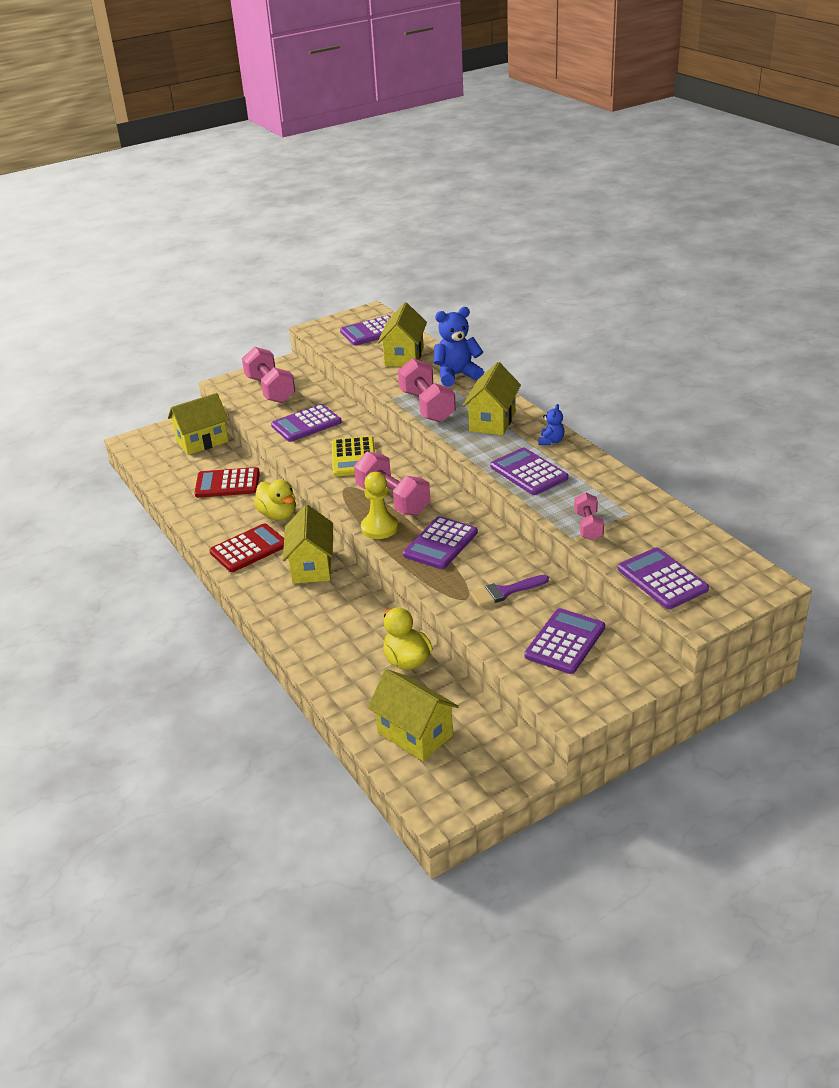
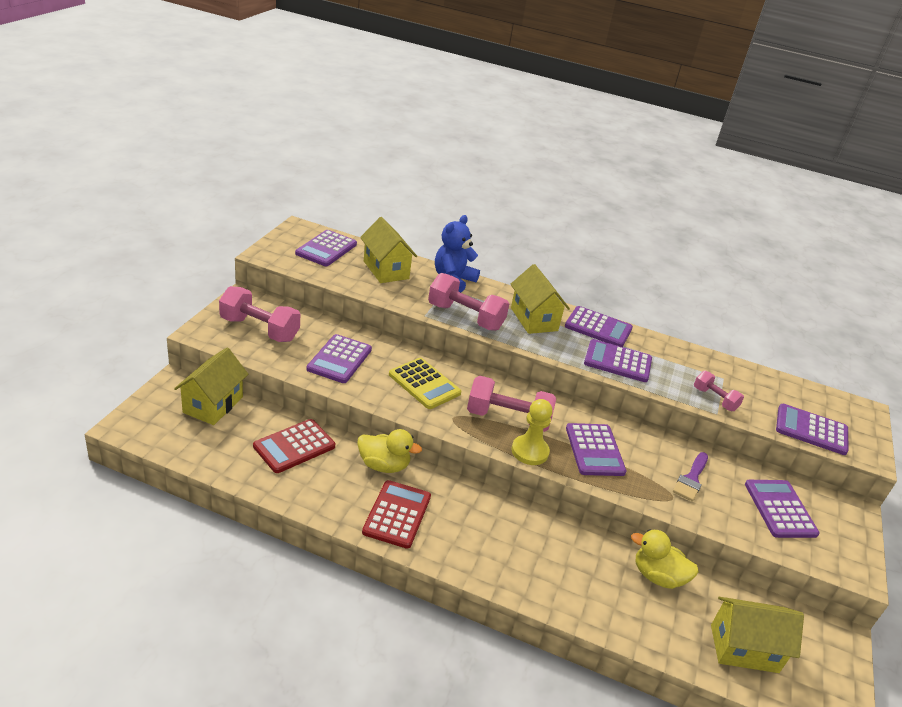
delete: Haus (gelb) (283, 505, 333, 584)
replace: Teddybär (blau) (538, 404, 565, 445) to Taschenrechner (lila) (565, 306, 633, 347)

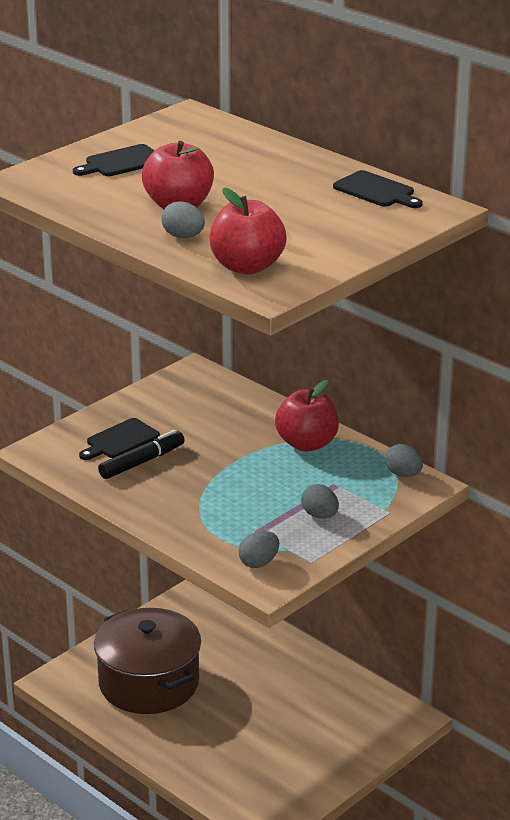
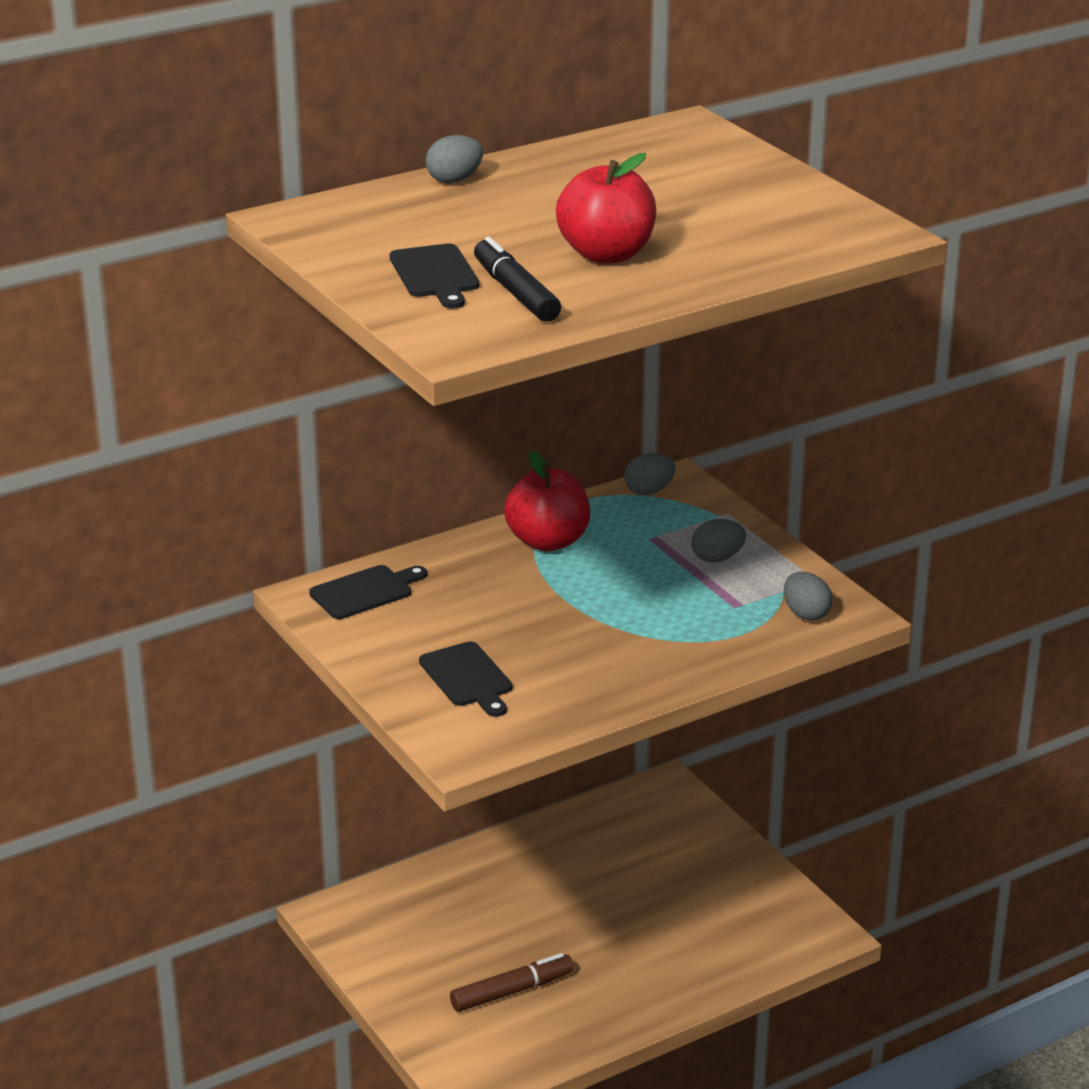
delete: Apfel (rot) (210, 187, 287, 274)
move: Schneidebrett (schwarz) (333, 170, 423, 208) to (309, 565, 427, 619); Ei (grau) (161, 201, 205, 238) to (426, 135, 483, 183); Filzstift (schwarz) (98, 430, 185, 479) to (474, 237, 561, 322)
replace: Kochtopf (braun) (94, 608, 201, 714) to Filzstift (braun) (450, 953, 574, 1012)

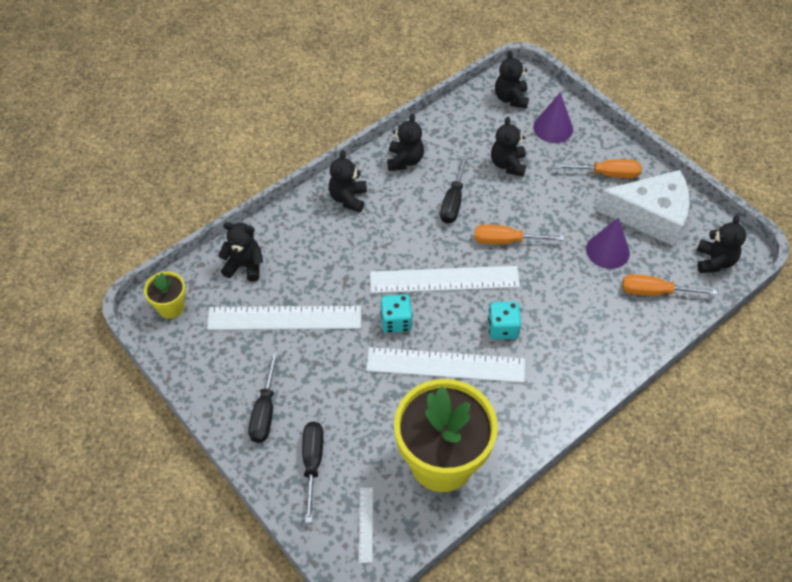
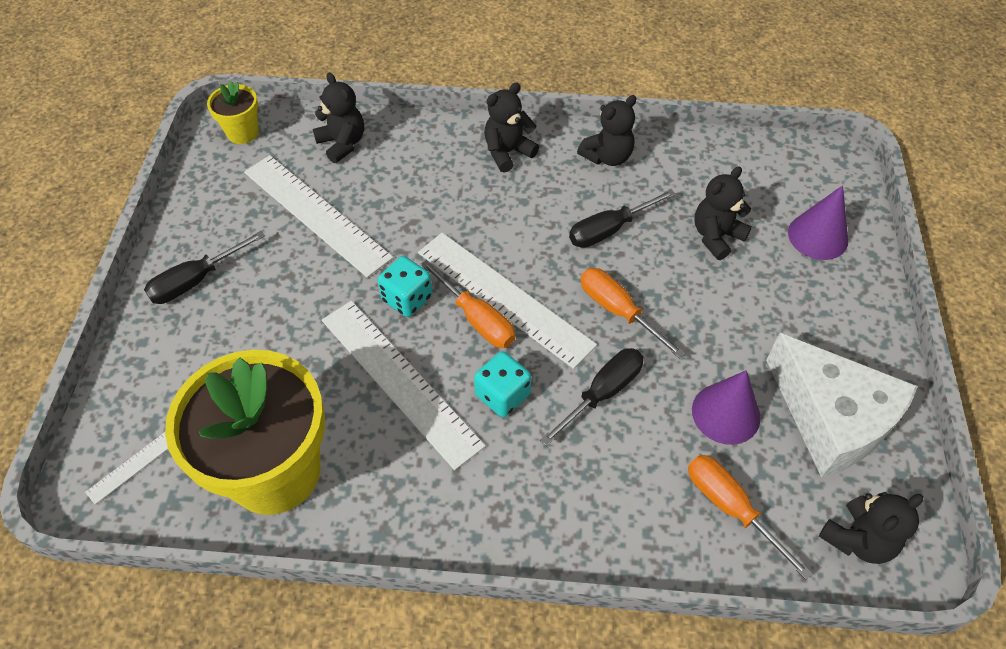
delete: Teddybär (schwarz) (495, 51, 529, 109)
move: Schraubenzieher (orange) (555, 159, 642, 178) to (420, 260, 515, 348); Schraubenzieher (schwarz) (302, 421, 324, 523) to (540, 348, 644, 446)

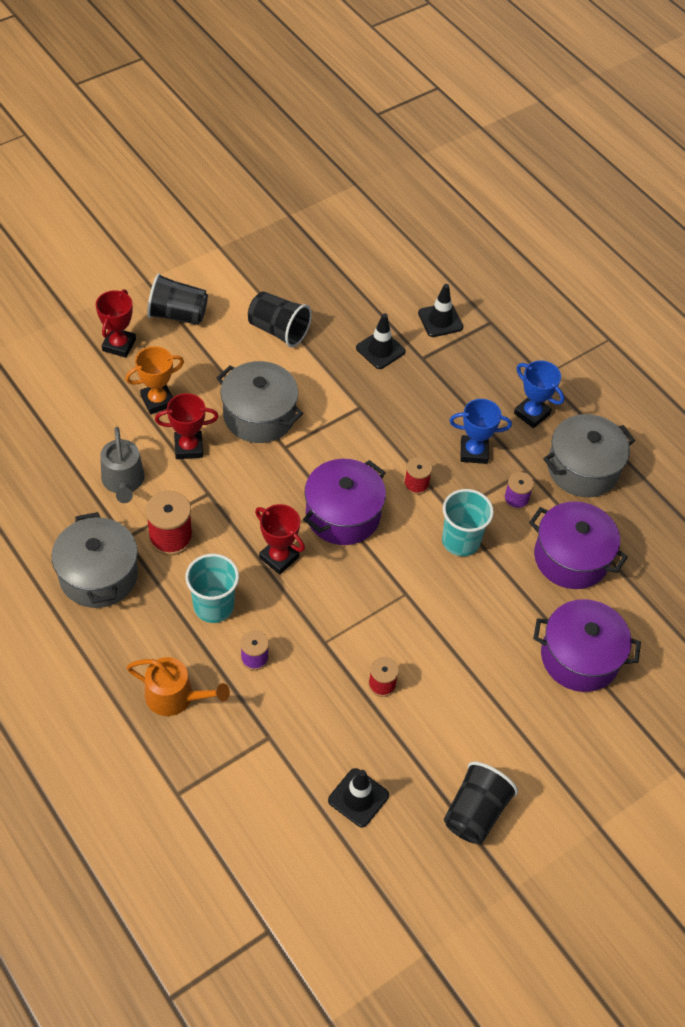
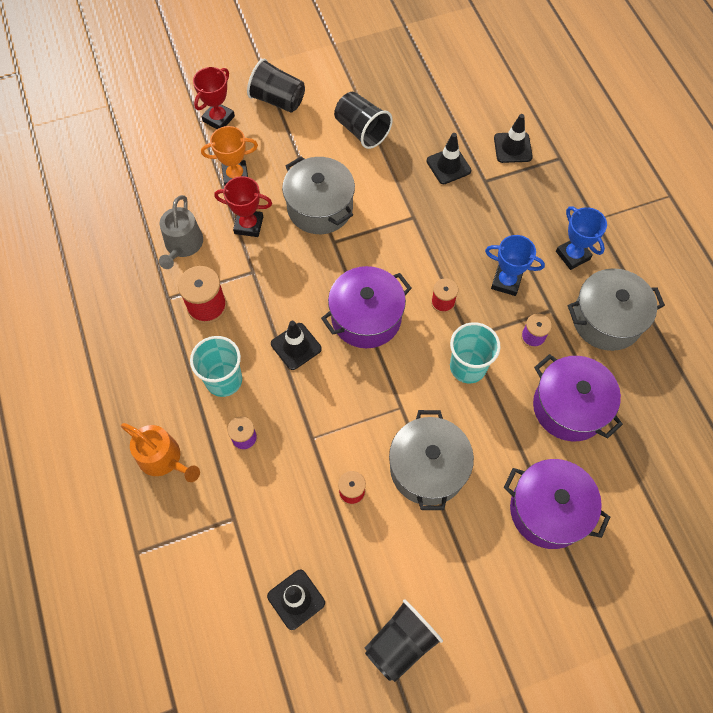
move: Kochtopf (grau) (52, 512, 138, 608) to (389, 410, 474, 510)
replace: Pokal (rot) (255, 504, 305, 575) to Leitkegel (schwarz) (271, 321, 322, 370)

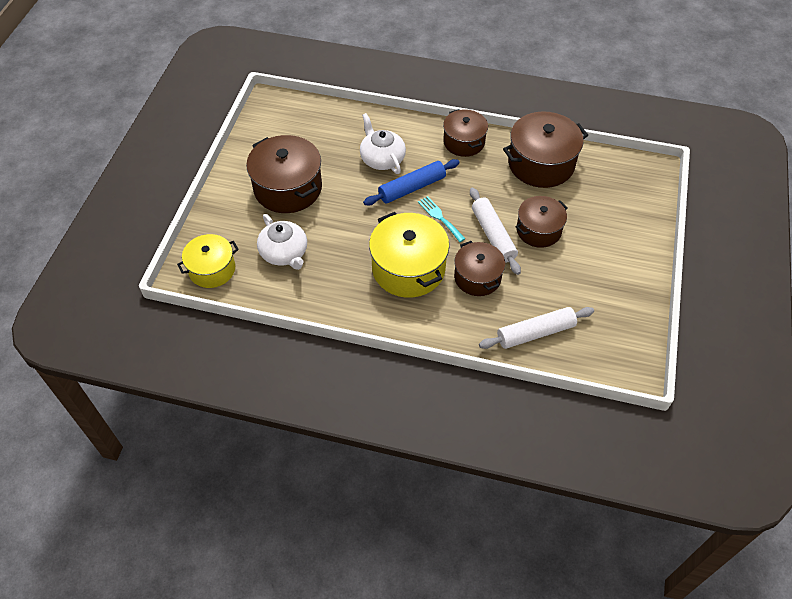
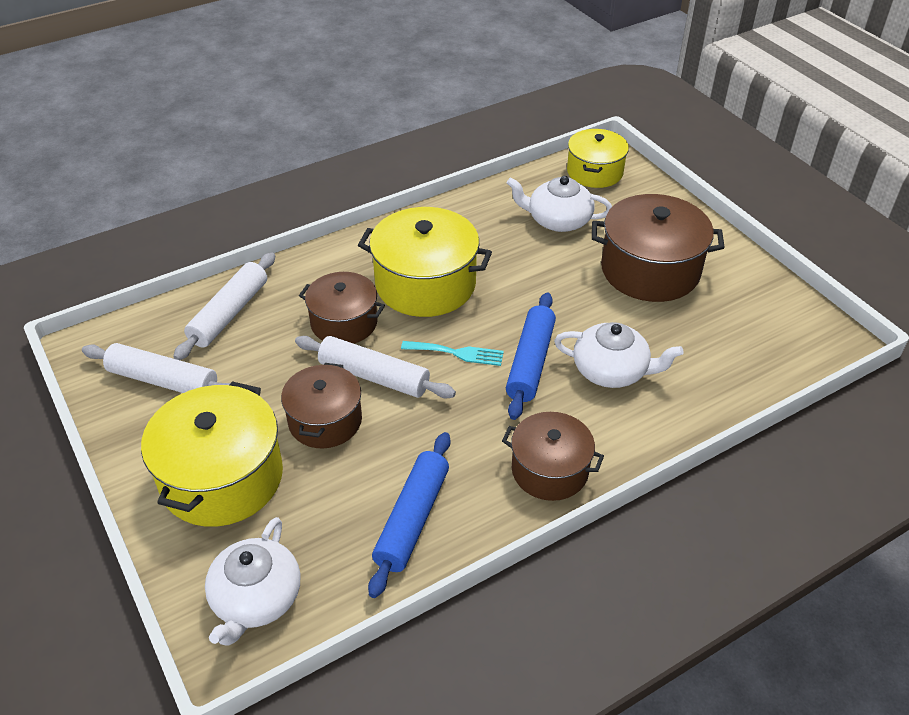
insert: Nudelholz (weiß) (82, 343, 230, 393); Kochtopf (gelb) (141, 381, 283, 527); Teekanne (weiß) (205, 517, 301, 646)
replace: Kochtopf (braun) (503, 112, 588, 188) to Nudelholz (blau) (368, 432, 450, 598)

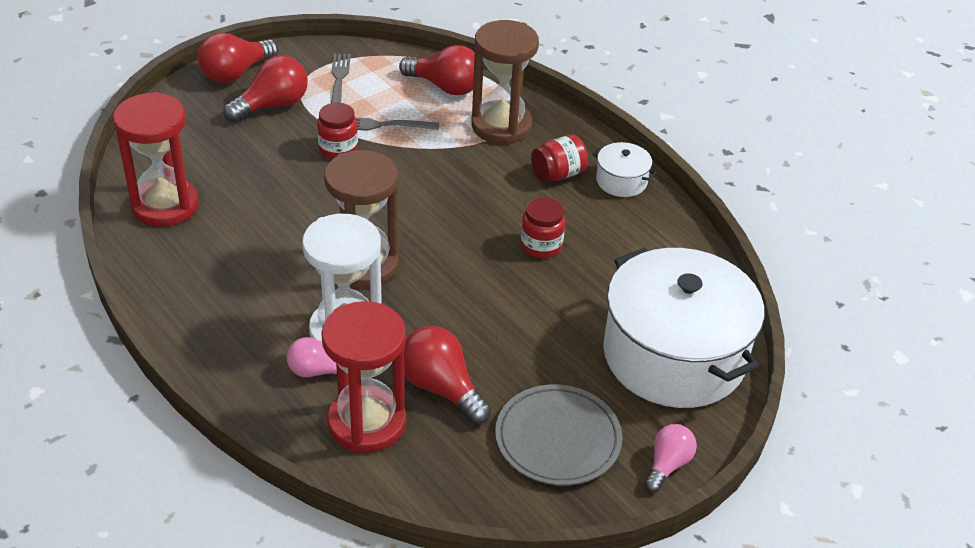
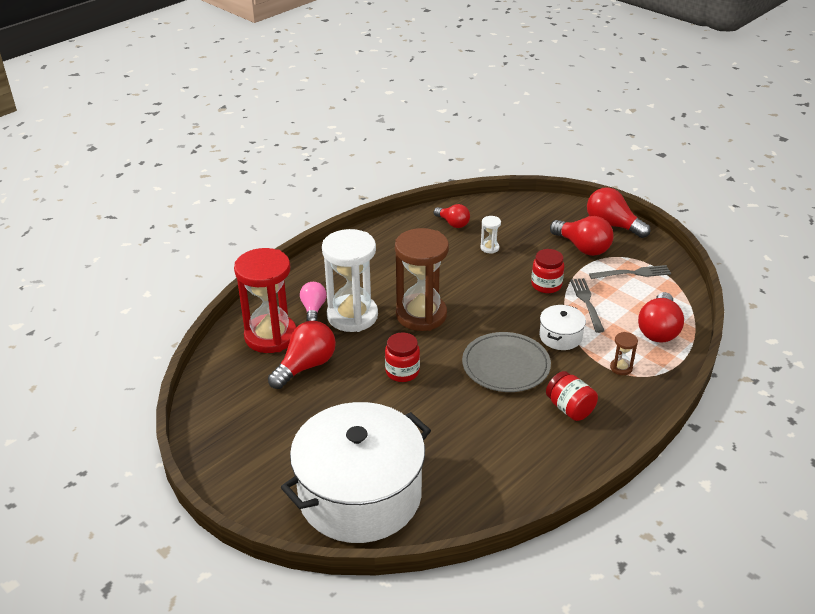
delete: Glühbirne (rosa) (644, 424, 697, 492)
insert: Sanduhr (weiß) (480, 216, 501, 254)
move: Kochtopf (weiß) (593, 142, 656, 197) to (539, 305, 586, 350); Einmachglas (rot) (521, 197, 565, 258) to (385, 332, 420, 382); Teller (grau) (495, 384, 623, 486) to (462, 332, 551, 392)
replace: Sanduhr (rot) (113, 92, 199, 227) to Glühbirne (rot) (434, 204, 470, 228)
resize: Sanduhr (braun) (471, 20, 539, 144) = (610, 332, 638, 375) x0.41

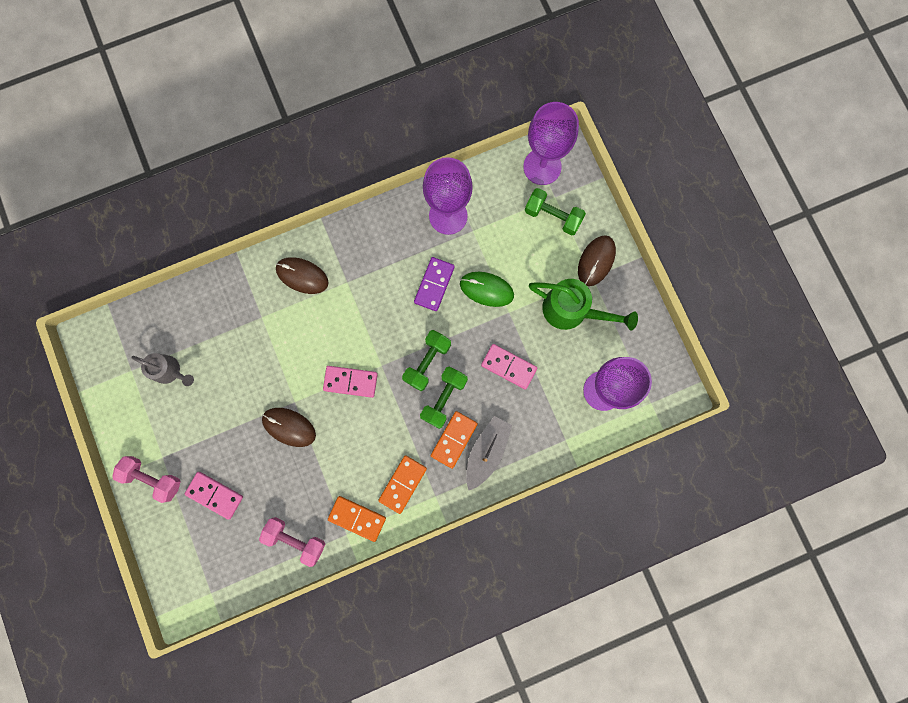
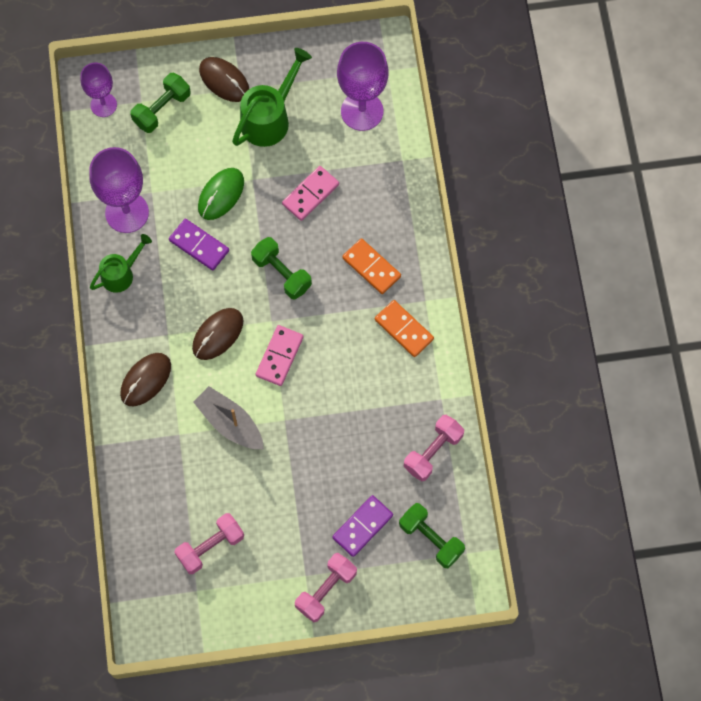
delete: Dominostein (orange) (328, 496, 386, 542)
insert: Gießkanne (grün) (90, 234, 152, 293)
move: Hantel (grün) (420, 367, 468, 429) to (399, 503, 465, 568); Computermaus (braun) (262, 408, 316, 447) to (192, 308, 243, 360); Boot (grau) (466, 416, 512, 491) to (193, 386, 264, 449)
replace: Gießkanne (grau) (131, 353, 194, 386) to Hantel (rosa) (174, 513, 244, 574)
recolor: Dominostein (rosa) (184, 472, 243, 520) to Dominostein (lila) (332, 495, 393, 557)
resize: Kelch (lila) (523, 102, 579, 185) = (81, 63, 117, 117) x0.62

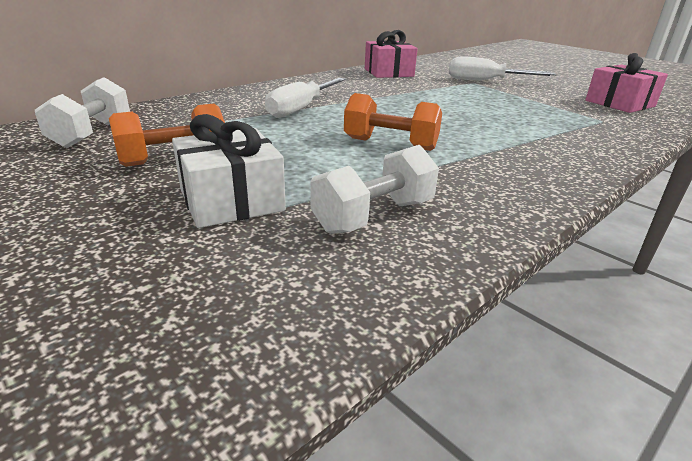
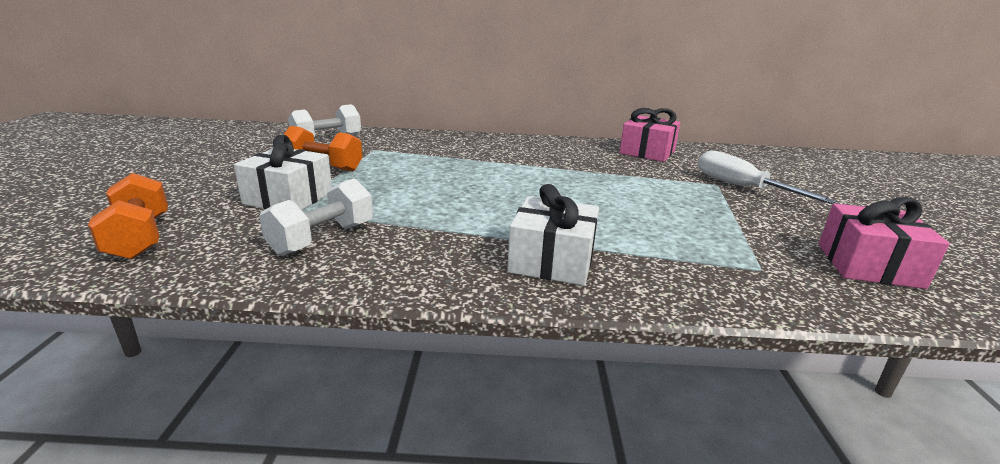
delete: Schraubenzieher (weiß) (265, 78, 346, 118)
insert: Geschenk (weiß) (507, 184, 599, 286)
move: Hantel (orange) (344, 93, 442, 151) to (88, 173, 168, 260)
rotate: Hantel (weiß) (310, 145, 439, 234) = (259, 178, 373, 256) 60 degrees counterclockwise

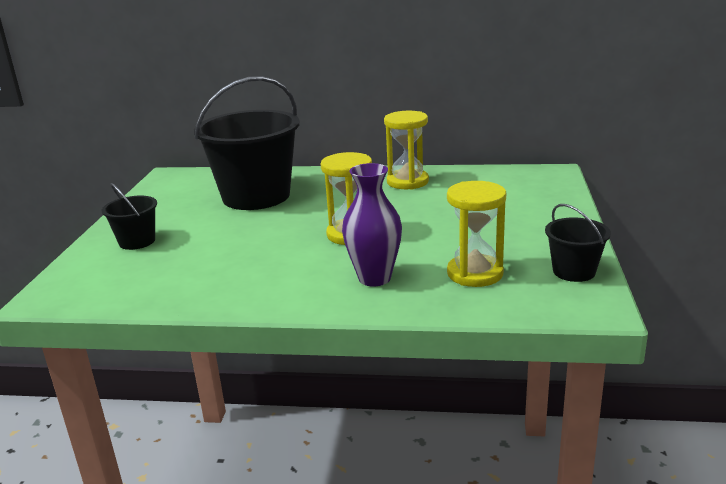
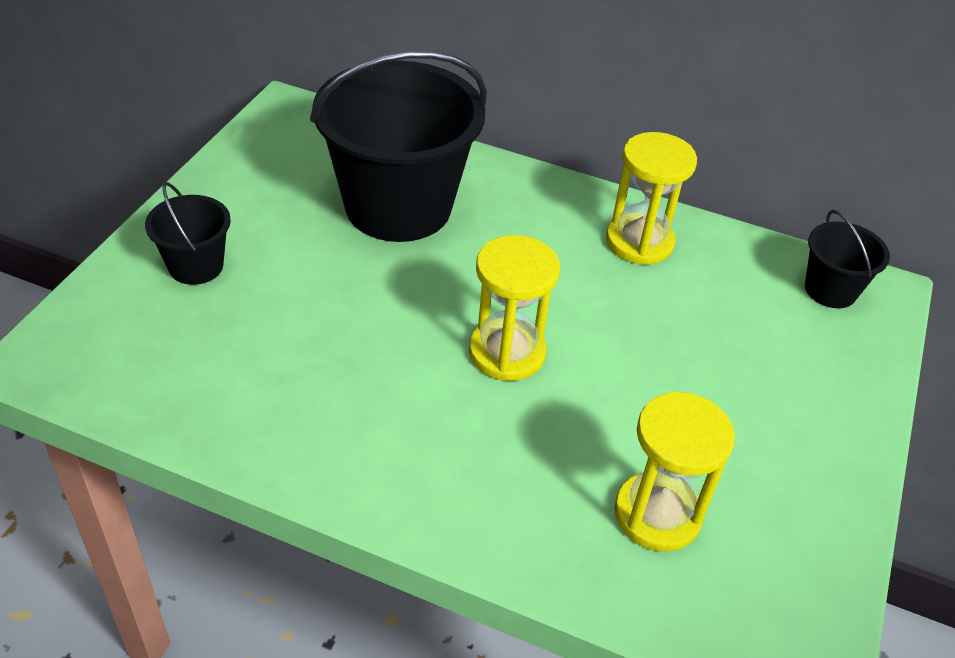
delete: Vase (lila) (342, 163, 402, 287)
move: Eimer (schwarz) (545, 204, 611, 282) to (805, 210, 890, 308)

